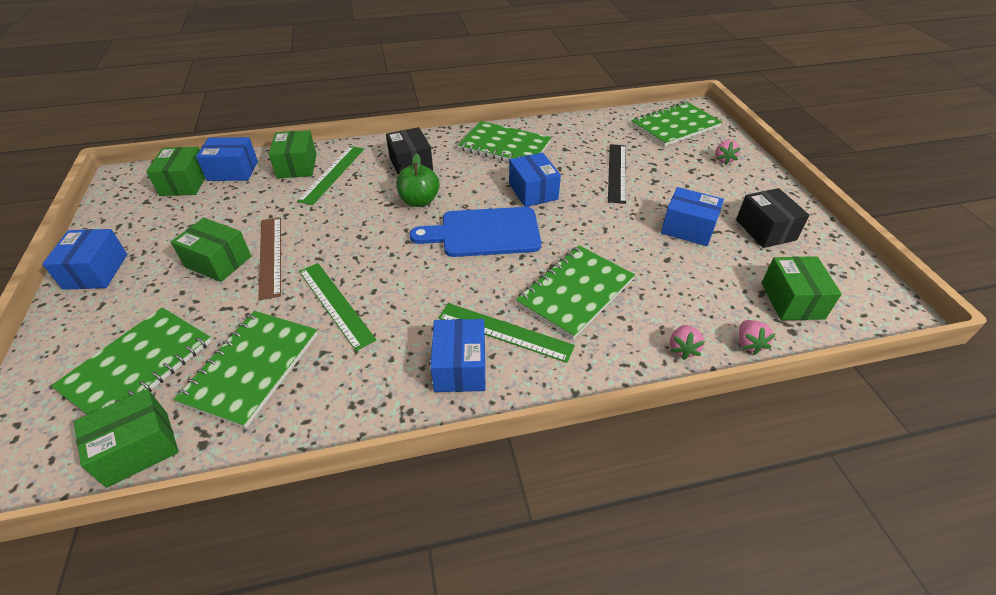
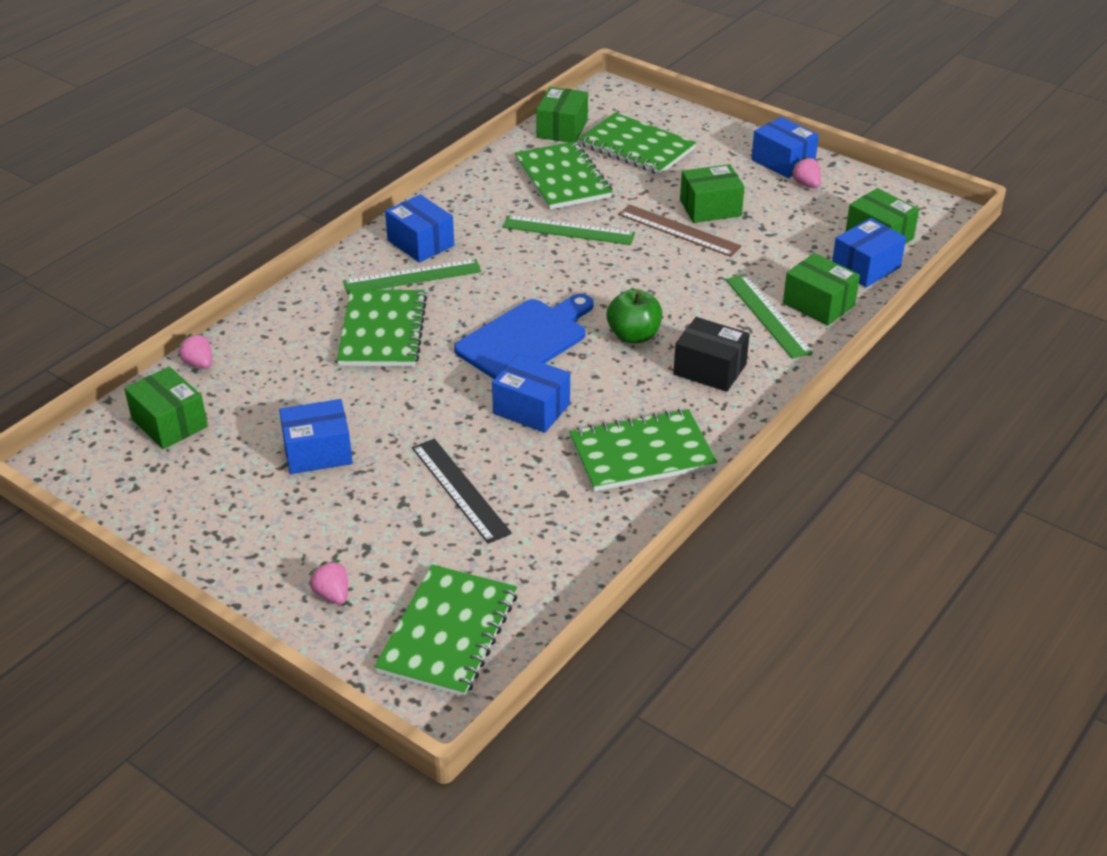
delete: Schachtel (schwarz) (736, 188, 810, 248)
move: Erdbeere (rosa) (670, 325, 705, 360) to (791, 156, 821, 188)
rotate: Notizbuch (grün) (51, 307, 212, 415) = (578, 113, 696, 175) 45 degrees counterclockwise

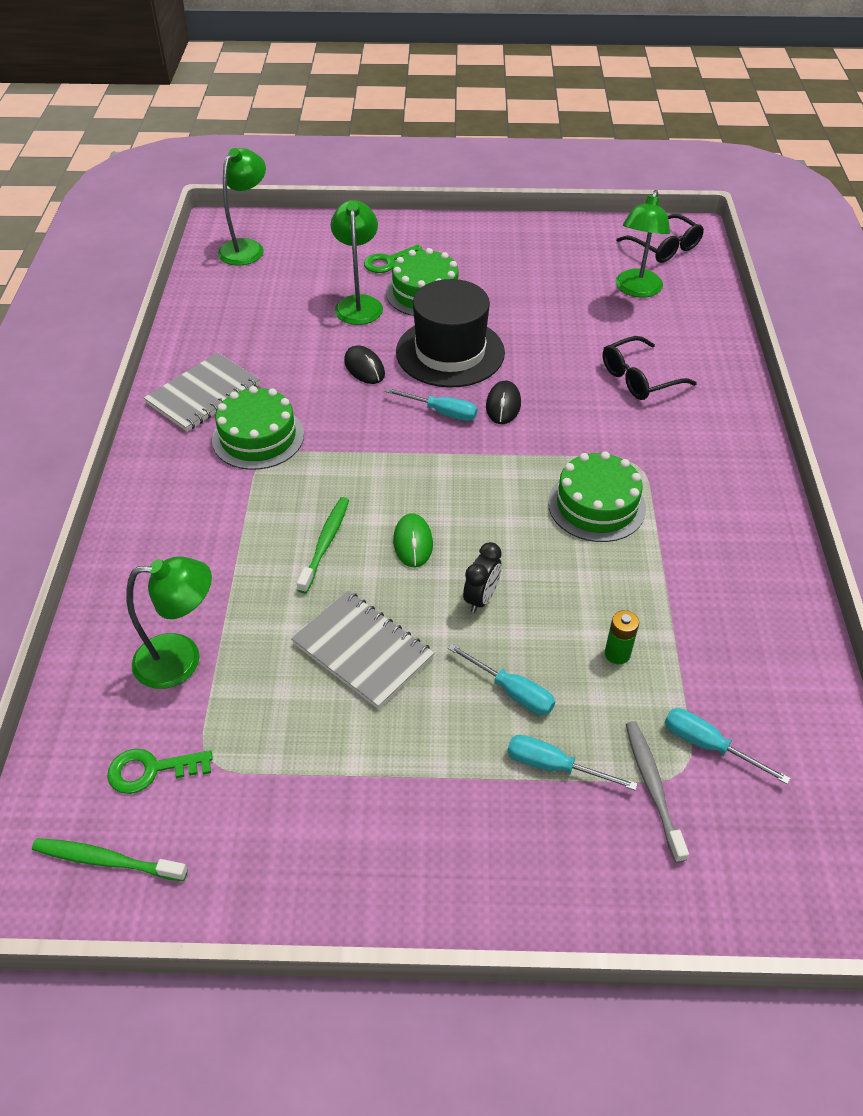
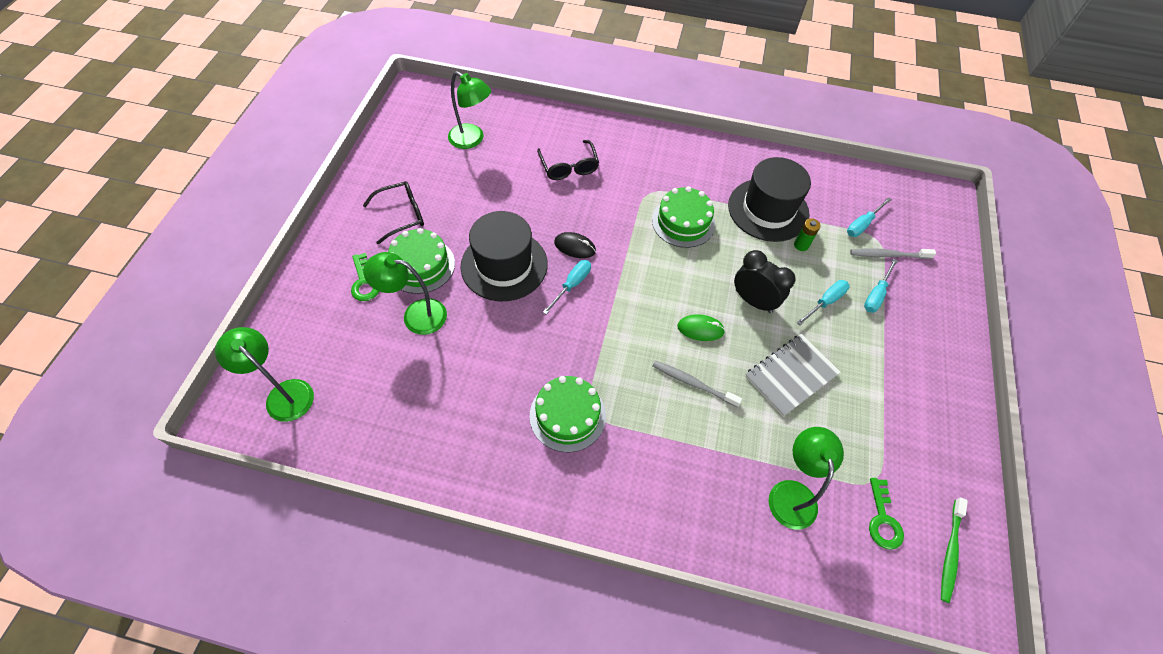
delete: Computermaus (schwarz) (344, 345, 385, 384); Notizbuch (grau) (144, 352, 260, 431)
insert: Hut (schwarz) (728, 157, 811, 242)
move: Brille (schwarz) (616, 214, 704, 263) to (363, 181, 424, 244)
recolor: Zahnbürste (grün) (297, 497, 349, 593) to Zahnbürste (grau) (652, 360, 742, 407)
resize: Wecker (schwarz) (463, 542, 502, 613) = (734, 250, 796, 313) x1.53

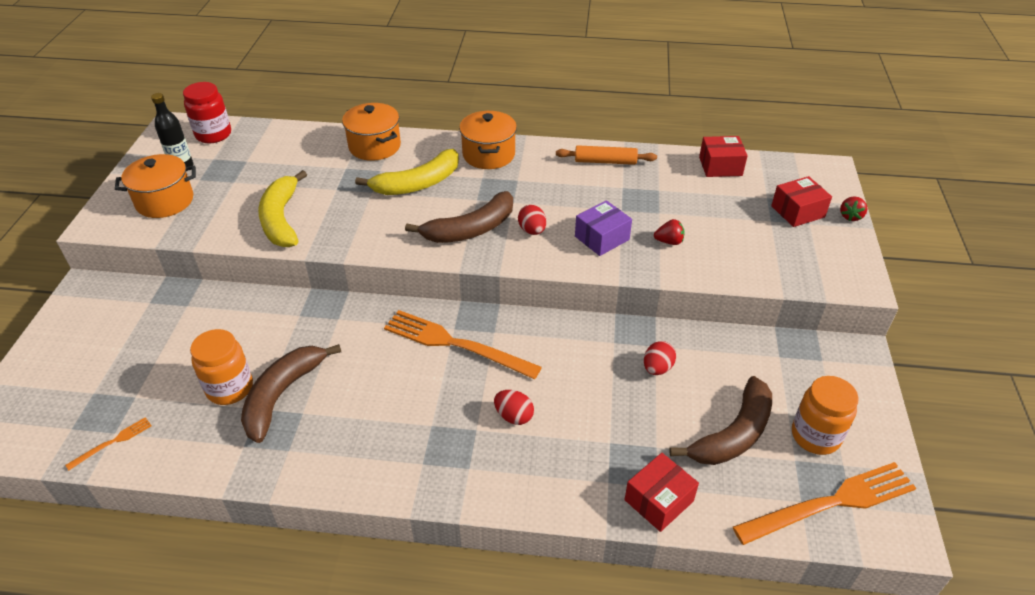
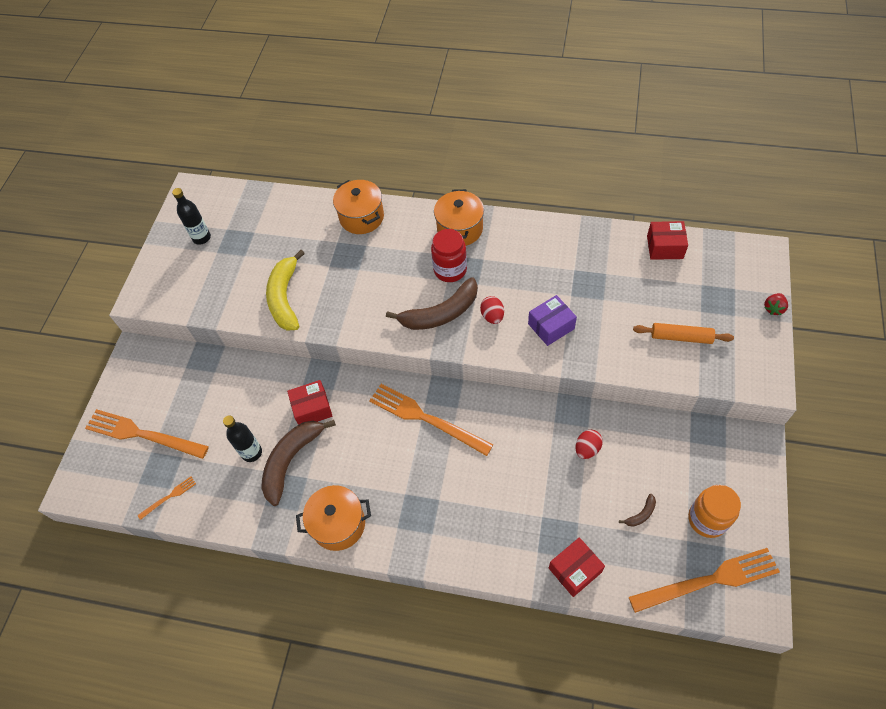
delete: Banane (gelb) (355, 149, 459, 195); Erdbeere (rot) (654, 219, 685, 245); Ei (rot) (494, 390, 534, 425)
insert: Gabel (orange) (85, 409, 209, 459)
move: Einmachglas (rot) (183, 82, 231, 143) to (431, 229, 467, 282); Nudelholz (orange) (556, 145, 657, 165) to (633, 323, 734, 344); Kochtopf (orange) (115, 154, 196, 218) to (296, 485, 371, 551); Schachtel (rot) (771, 176, 832, 227) to (287, 380, 333, 425)
replace: Einmachglas (orange) (190, 329, 253, 405) to Flasche (schwarz) (223, 416, 262, 462)
resize: Banane (braun) (669, 376, 772, 465) = (619, 494, 656, 527) x0.42

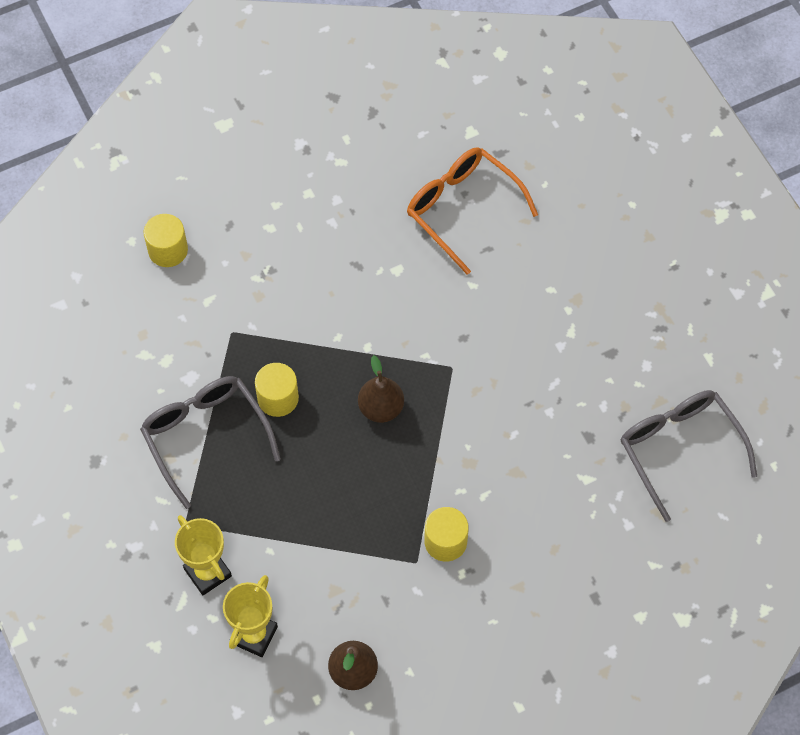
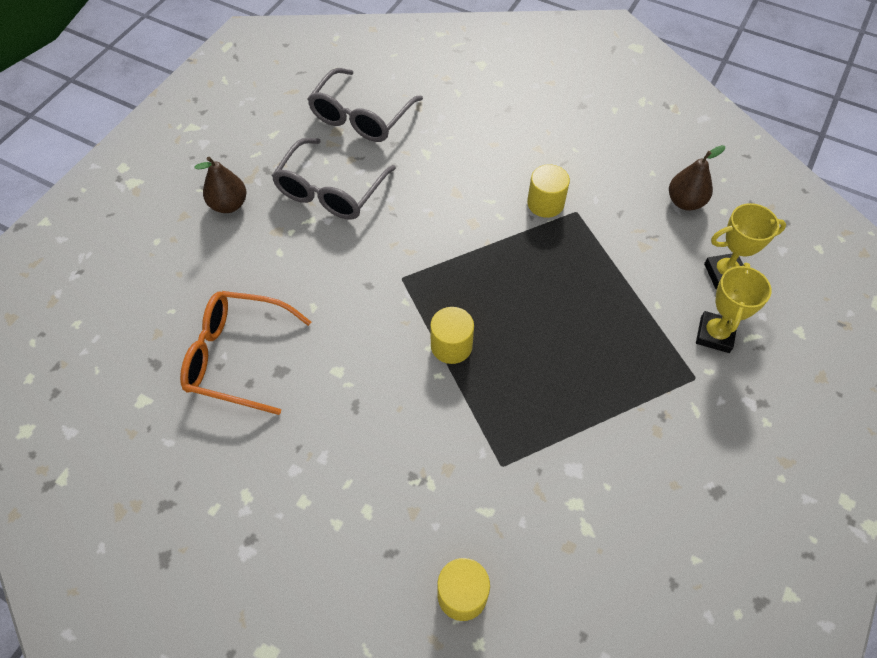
move: Birne (braun) (358, 355, 404, 423) to (194, 157, 247, 213); Vollzylinder (gelb) (255, 363, 299, 417) to (430, 307, 474, 364); Brille (grau) (140, 376, 281, 509) to (272, 138, 396, 220)
rotate: Brille (orange) (407, 147, 538, 275) = (180, 291, 311, 415) 90 degrees clockwise

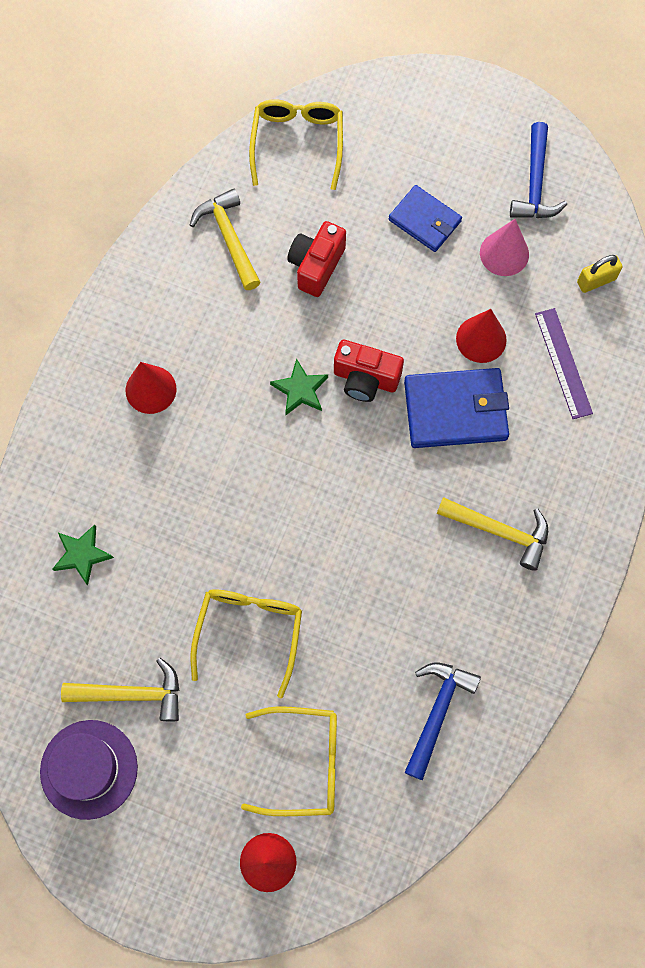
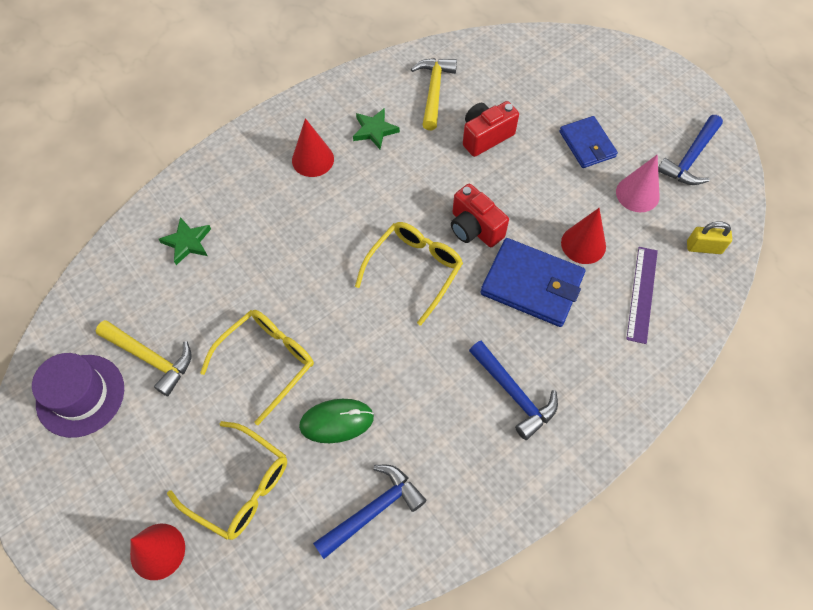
insert: Computermaus (grün) (299, 399, 374, 443)
move: Brille (gelb) (249, 99, 343, 190) to (355, 222, 463, 326); Stern (grün) (270, 358, 328, 415) to (353, 108, 400, 149)
recolor: Hammer (gelb) (437, 497, 548, 571) to Hammer (blau) (469, 341, 558, 440)

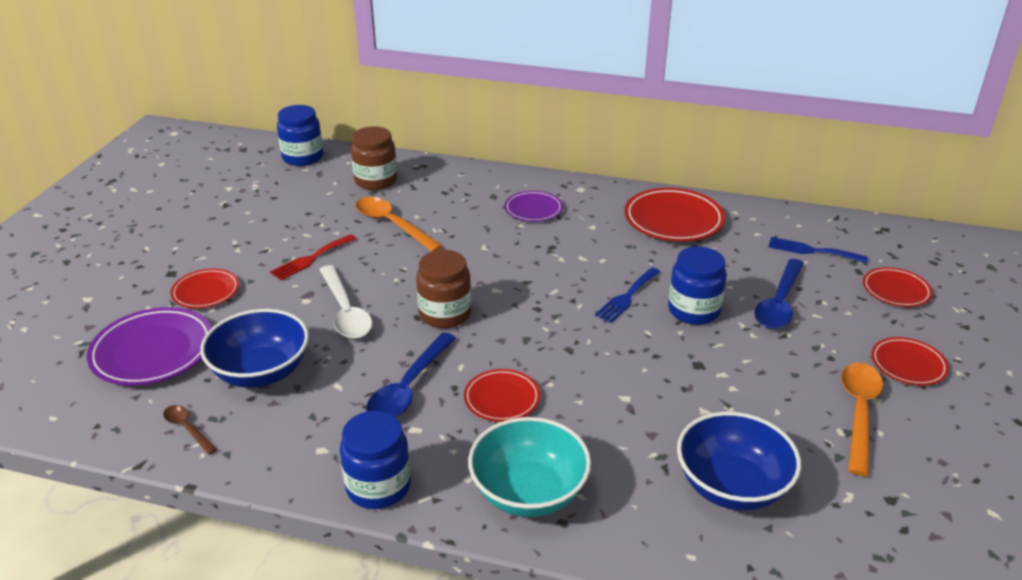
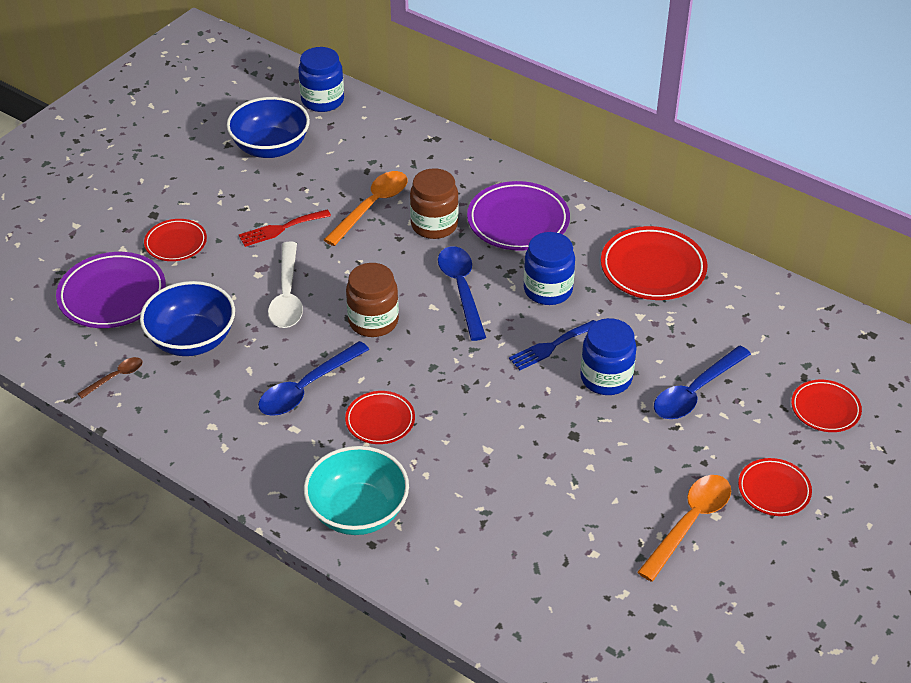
delete: Gabel (blau) (768, 237, 868, 263)
insert: Löffel (blau) (438, 246, 486, 341)
move: Einmachglas (braun) (351, 126, 397, 190) to (410, 168, 459, 239); Einmachglas (blau) (340, 411, 411, 509) to (524, 232, 575, 305); Schüssel (blau) (677, 412, 801, 511) to (227, 97, 310, 158)
rotate: Löffel (orange) (356, 197, 443, 251) = (324, 171, 407, 246) 60 degrees clockwise; Löffel (braun) (163, 405, 217, 455) = (77, 357, 142, 399) 75 degrees clockwise
resize: Teller (lila) (505, 191, 563, 222) = (467, 181, 570, 251) x1.67

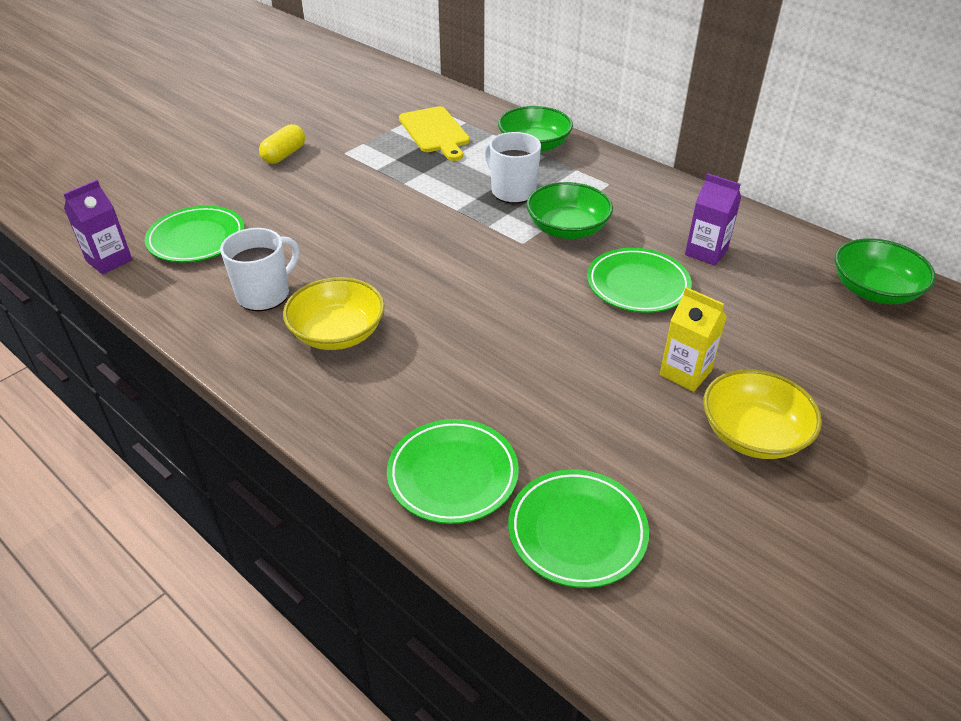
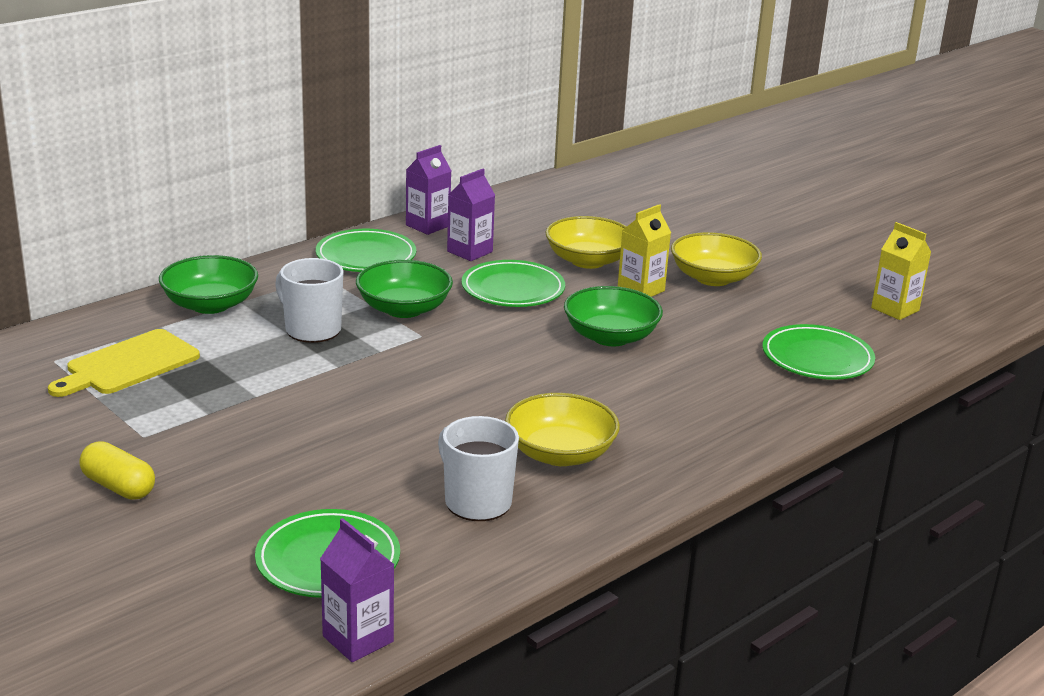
insert: Getränkekarton (lila) (406, 145, 451, 235); Schüssel (gelb) (546, 216, 627, 269); Getränkekarton (gelb) (871, 222, 931, 320)
move: Schüssel (grün) (835, 238, 936, 304) to (564, 286, 663, 346); Teller (grün) (387, 419, 519, 524) to (316, 229, 416, 272)
rotate: Schneidebrett (gelb) (399, 106, 470, 161) = (48, 329, 200, 397) 150 degrees clockwise; Tasse (weiß) (485, 132, 541, 204) = (275, 258, 343, 343) 75 degrees clockwise

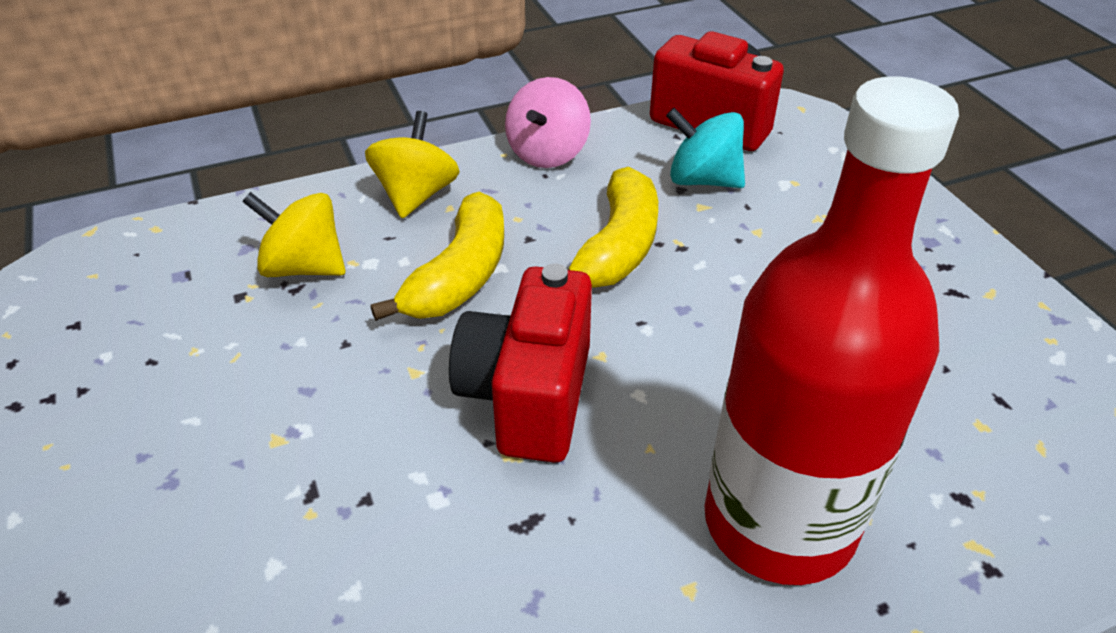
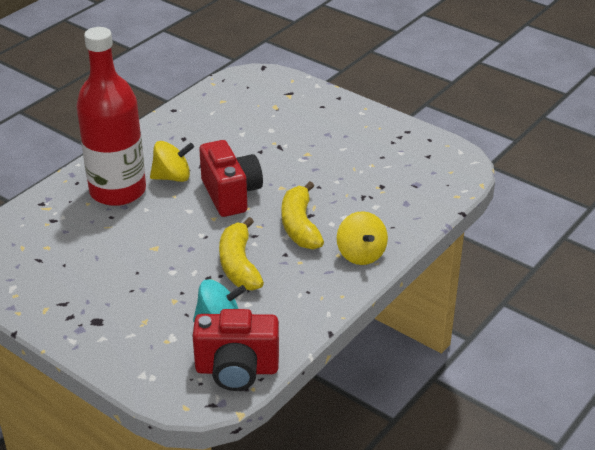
delete: Kreisel (rosa) (505, 77, 591, 168)
move: Kreisel (gelb) (242, 192, 345, 277) to (150, 141, 194, 182)

